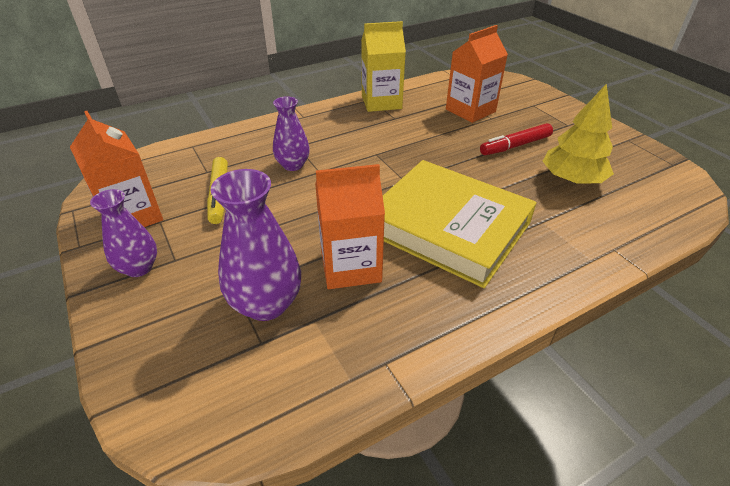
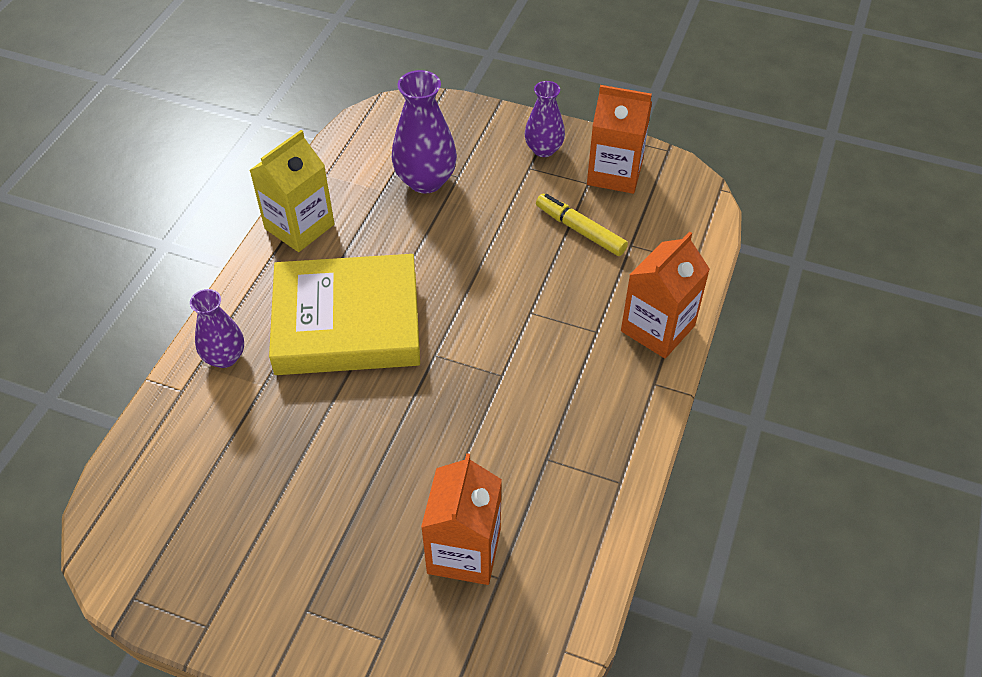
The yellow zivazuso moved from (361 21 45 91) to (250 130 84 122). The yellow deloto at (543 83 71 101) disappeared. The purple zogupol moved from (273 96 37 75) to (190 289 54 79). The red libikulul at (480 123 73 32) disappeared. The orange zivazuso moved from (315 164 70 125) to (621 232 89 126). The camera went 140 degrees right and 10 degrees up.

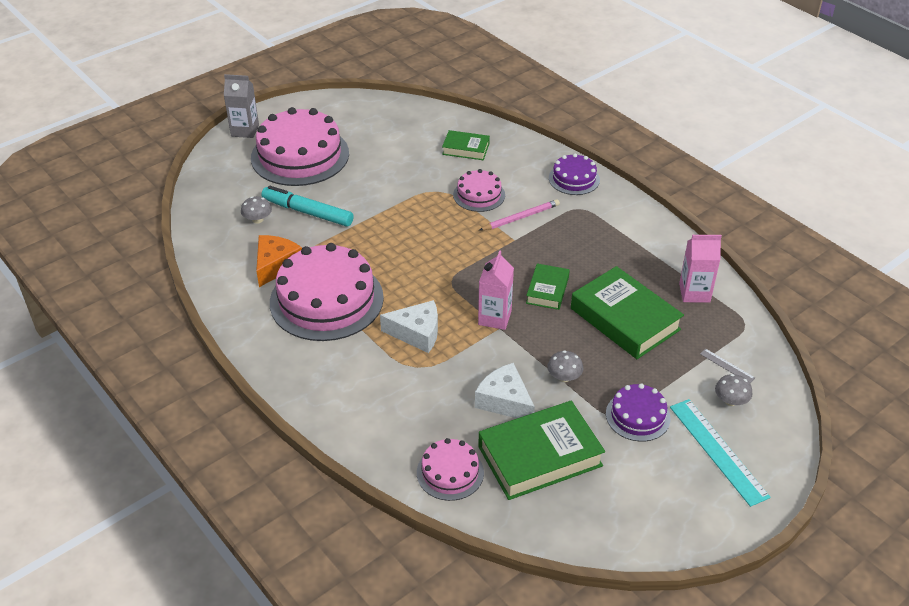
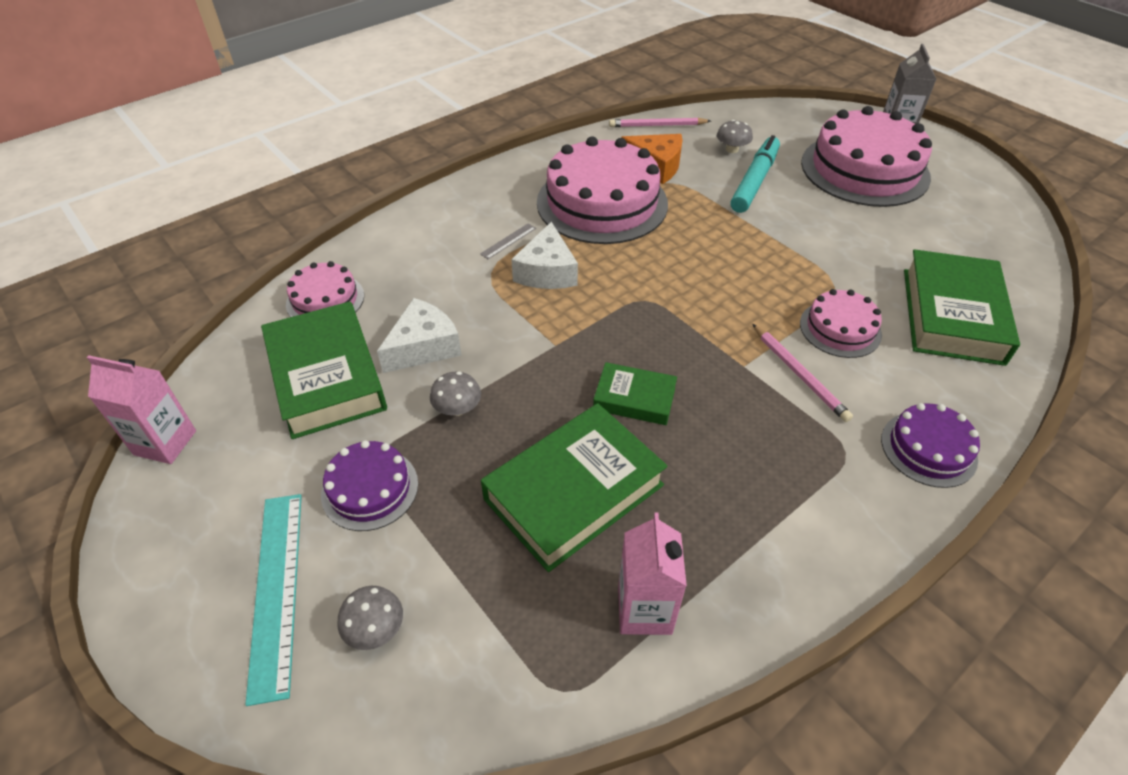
The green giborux at (442 130 48 30) changed to 1.84 times the size. The pink zivazuso moved from (478 250 36 80) to (87 355 109 109). The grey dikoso moved from (700 348 55 35) to (480 223 56 36). The turquoise dikoso at (670 399 101 108) turned 75 degrees counterclockwise. The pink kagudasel at (609 117 102 10) appeared. The camera went 90 degrees right and 5 degrees up.

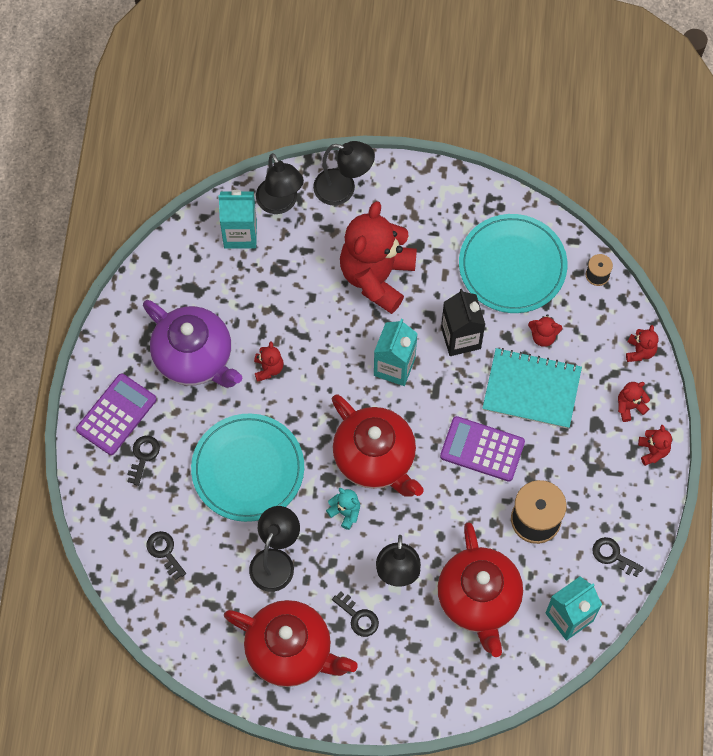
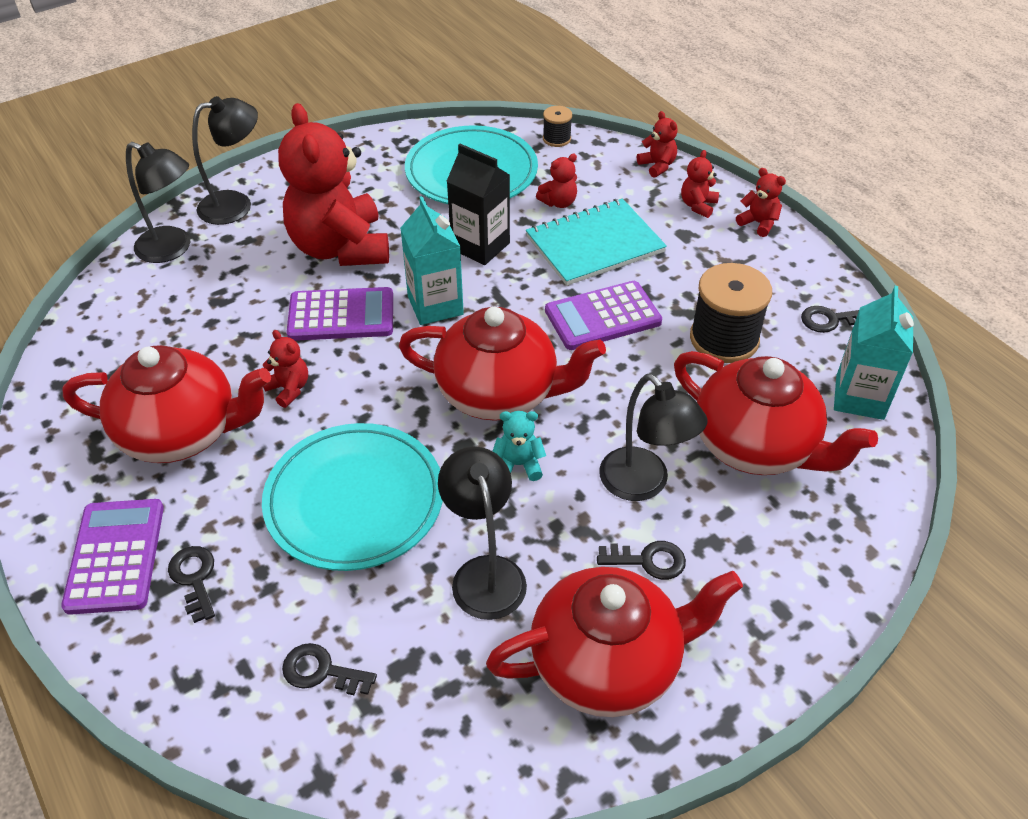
The turquoise zivazuso at (219 190 38 59) disappeared. The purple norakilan at (143 300 99 88) became the red norakilan at (62 345 209 118). The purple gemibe at (287 287 106 54) appeared. The camera went 40 degrees left and 20 degrees down.

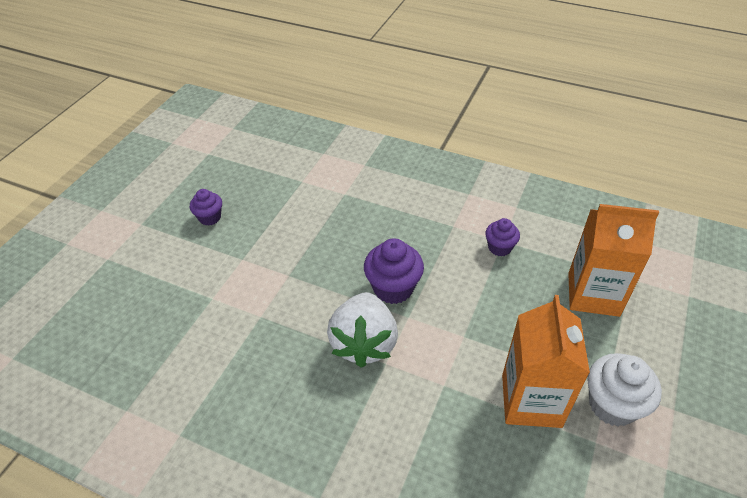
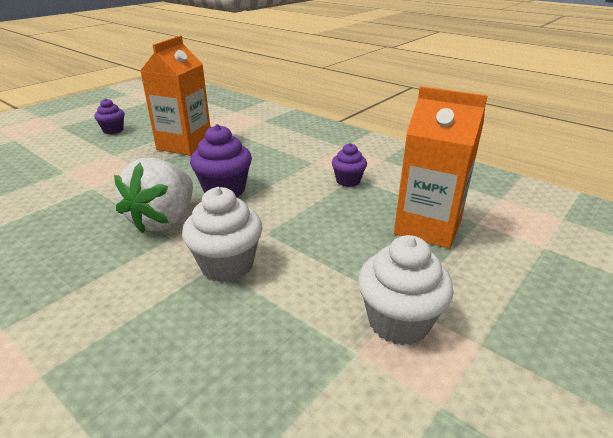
The orange zivazuso moved from (502 295 88 133) to (140 36 70 120). The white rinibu at (182 187 81 95) appeared. The camera went 15 degrees right and 15 degrees down.

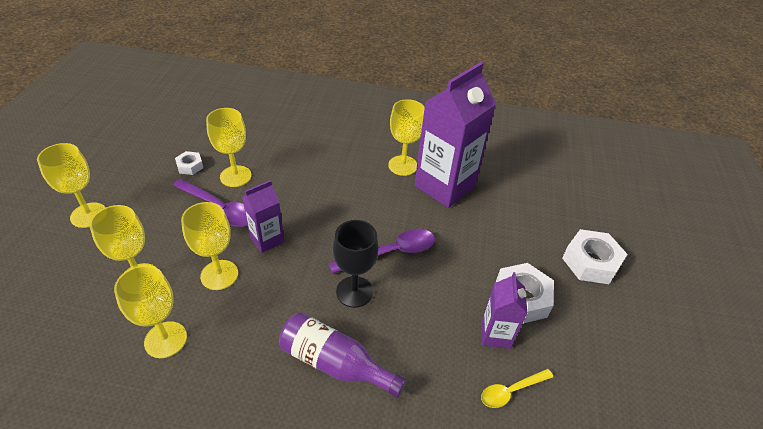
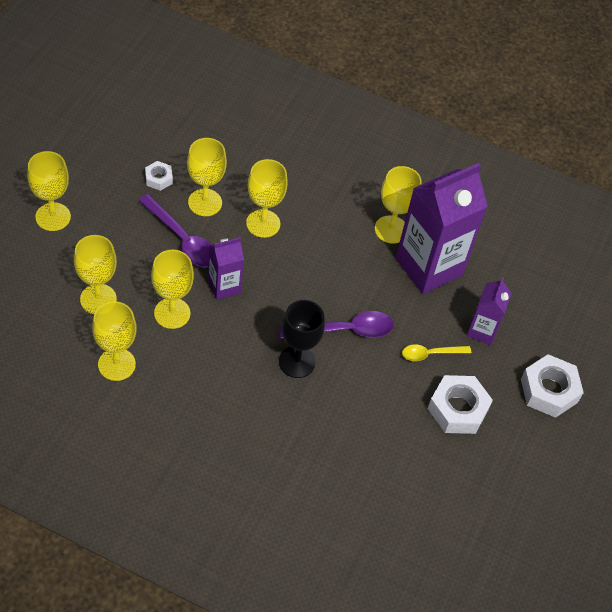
The purple zivazuso moved from (481 272 47 77) to (467 277 45 68). The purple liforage at (279 312 127 86) disappeared. The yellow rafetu moved from (481 369 72 39) to (402 345 69 16). The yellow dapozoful at (246 159 42 79) appeared. The camera went 10 degrees right and 10 degrees up.

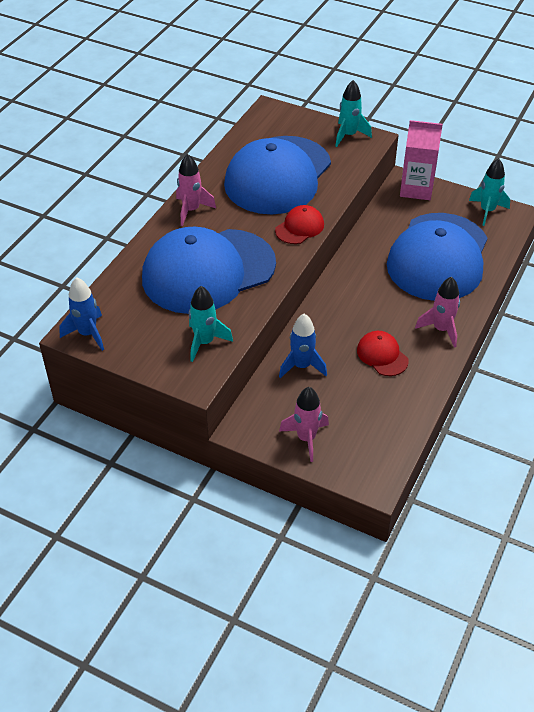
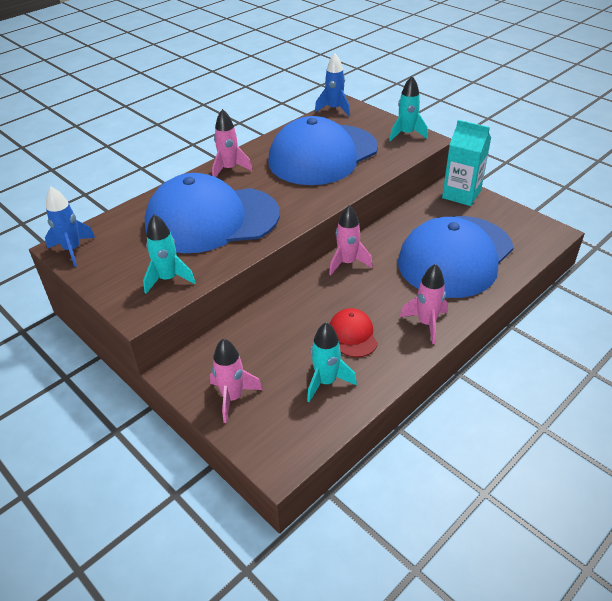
The pink zivazuso at (400 120 43 80) became the turquoise zivazuso at (442 120 49 86). The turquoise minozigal moved from (469 158 41 68) to (307 322 50 80). The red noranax at (275 205 49 39) disappeared. The blue minozigal moved from (279 314 48 64) to (315 53 35 63). The pink minozigal at (329 205 44 70) appeared. The camera went 20 degrees right and 5 degrees down.

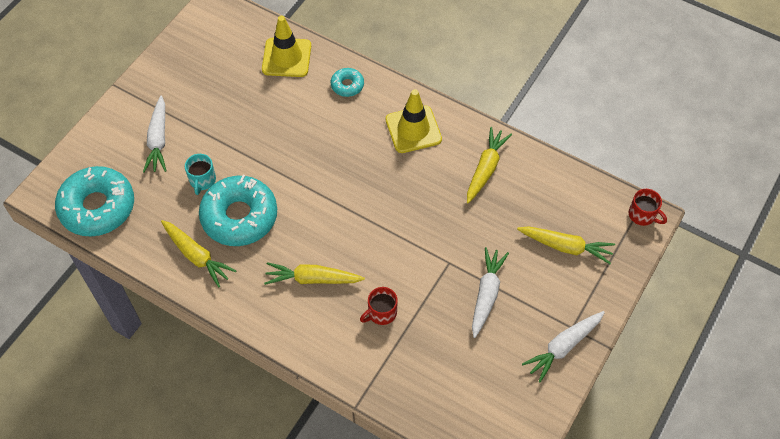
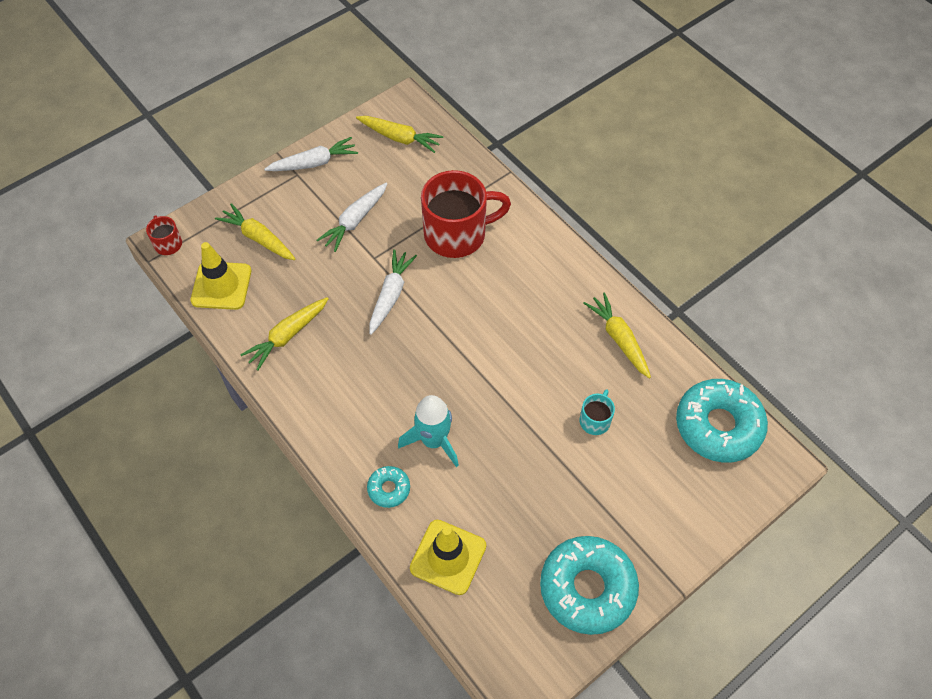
The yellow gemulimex moved from (386 89 56 64) to (191 242 60 68). The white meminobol moved from (143 96 23 77) to (369 249 48 86). The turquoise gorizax moved from (199 175 78 71) to (540 536 99 99). The yellow meminobol moved from (264 262 101 23) to (356 116 87 37). The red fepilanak at (360 287 38 38) changed to 2.20 times the size. The turquoise minozigal at (398 395 61 72) appeared. The camera went 160 degrees left and 0 degrees up.

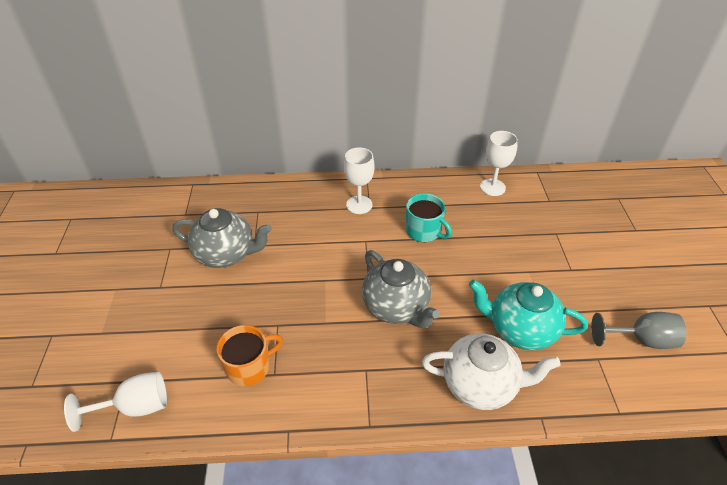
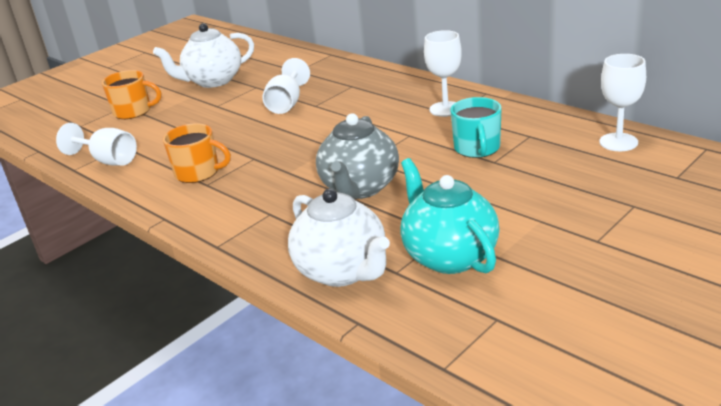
The grey norakilan at (173 208 99 60) was replaced by the white dapozoful at (262 58 48 56). The grey dapozoful at (591 312 95 37) disappeared. The white norakilan at (153 23 101 65) appeared. The orange fepilanak at (102 70 59 49) appeared. The camera went 50 degrees right and 15 degrees down.

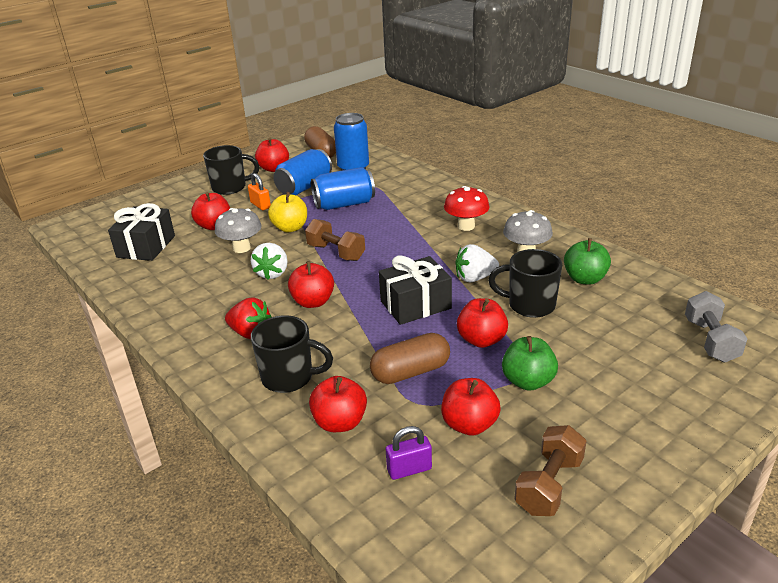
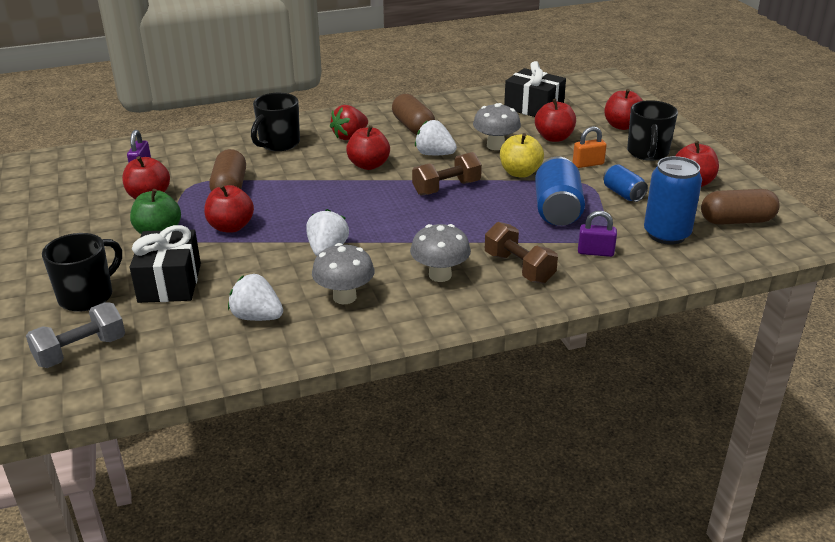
The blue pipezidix at (273 149 59 46) changed to 0.59 times the size. The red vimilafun at (444 186 46 45) became the grey vimilafun at (410 224 61 58). The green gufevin at (564 238 47 47) was replaced by the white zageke at (228 274 55 47). The black fepilanak moved from (488 249 74 69) to (42 233 80 79). The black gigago moved from (379 255 73 70) to (129 225 72 78). The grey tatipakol at (685 291 62 71) turned 60 degrees counterclockwise. The red gufevin moved from (309 376 58 56) to (604 89 39 41). The brown tatipakol moved from (514 425 72 91) to (485 222 73 62). The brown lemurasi at (392 94 43 41) appeared. The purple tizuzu at (578 211 39 46) appeared. The camera went 110 degrees right and 0 degrees up.

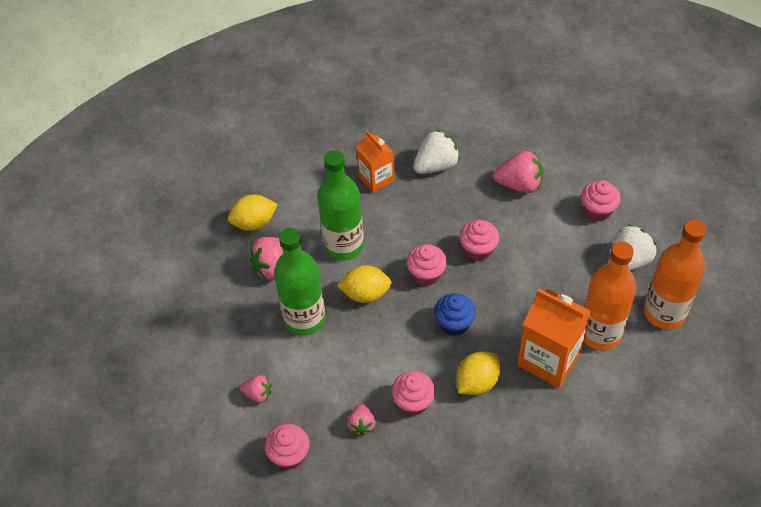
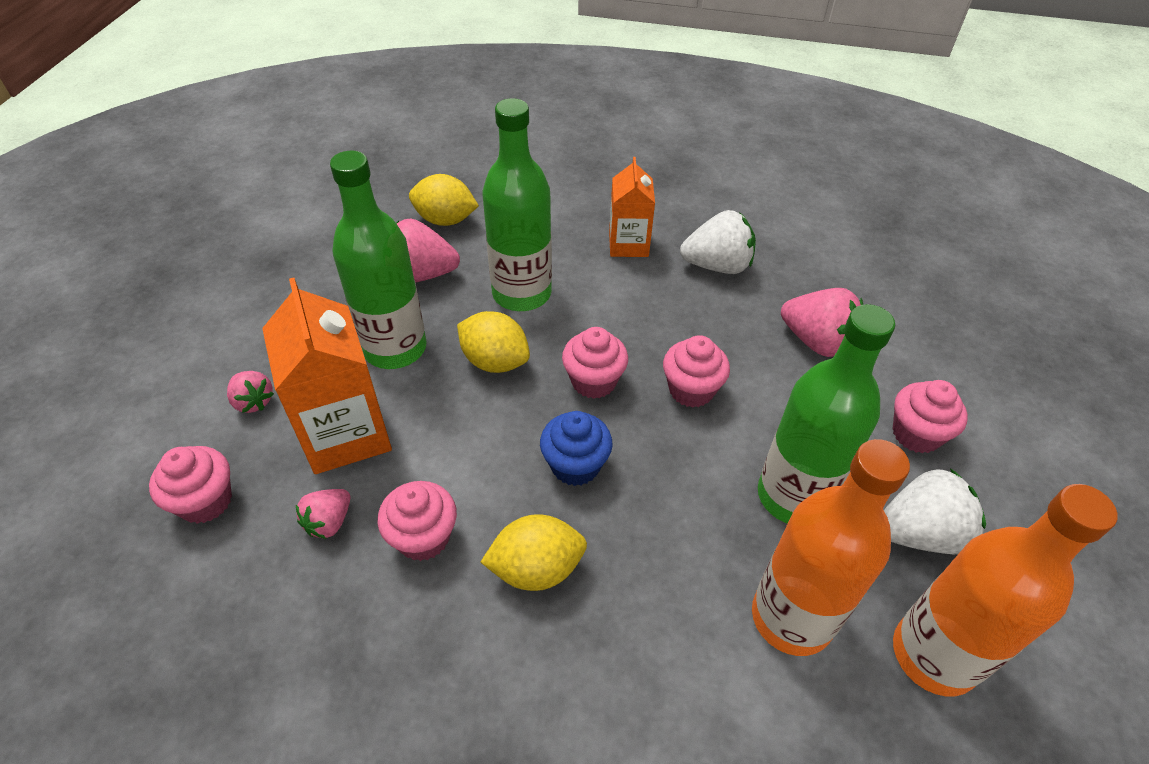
The orange zivazuso moved from (518 289 74 99) to (262 278 130 196). The green liforage at (758 304 137 220) appeared. The camera went 30 degrees right and 5 degrees down.

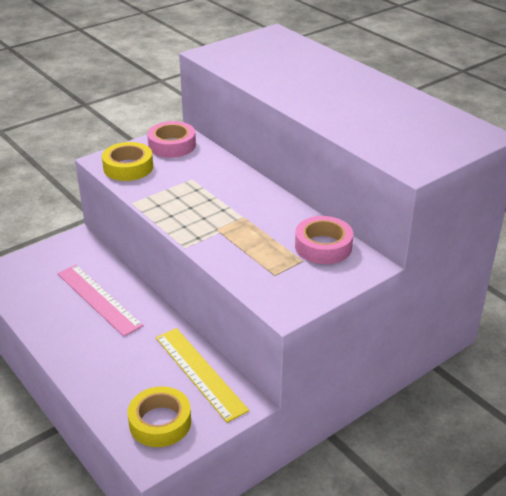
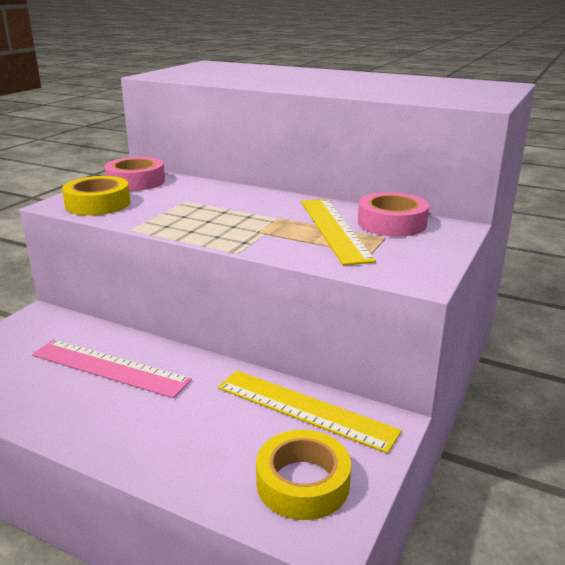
The yellow dikoso at (301 199 75 66) appeared. The camera went 25 degrees left and 10 degrees down.

